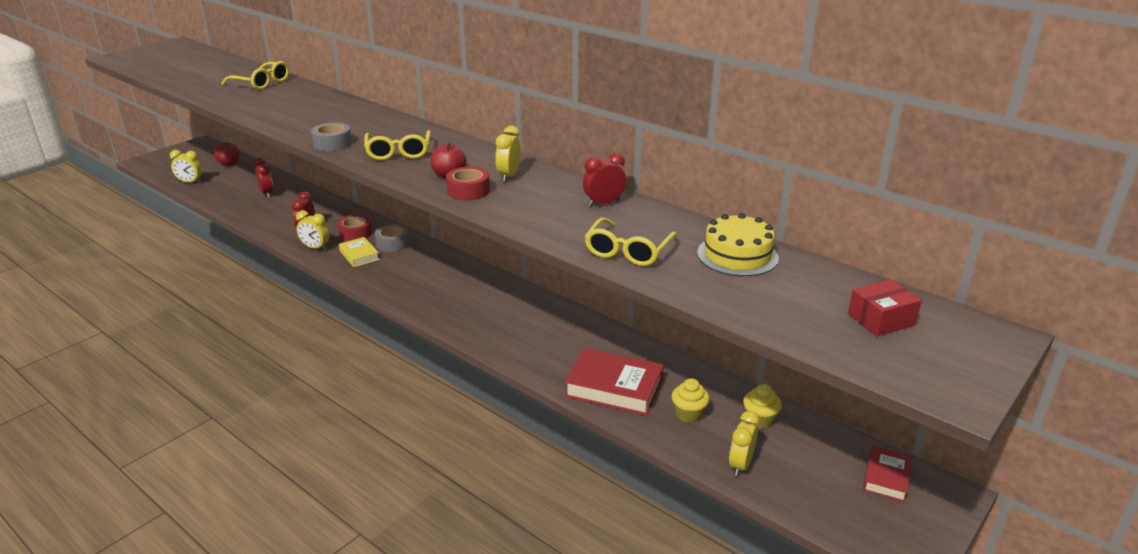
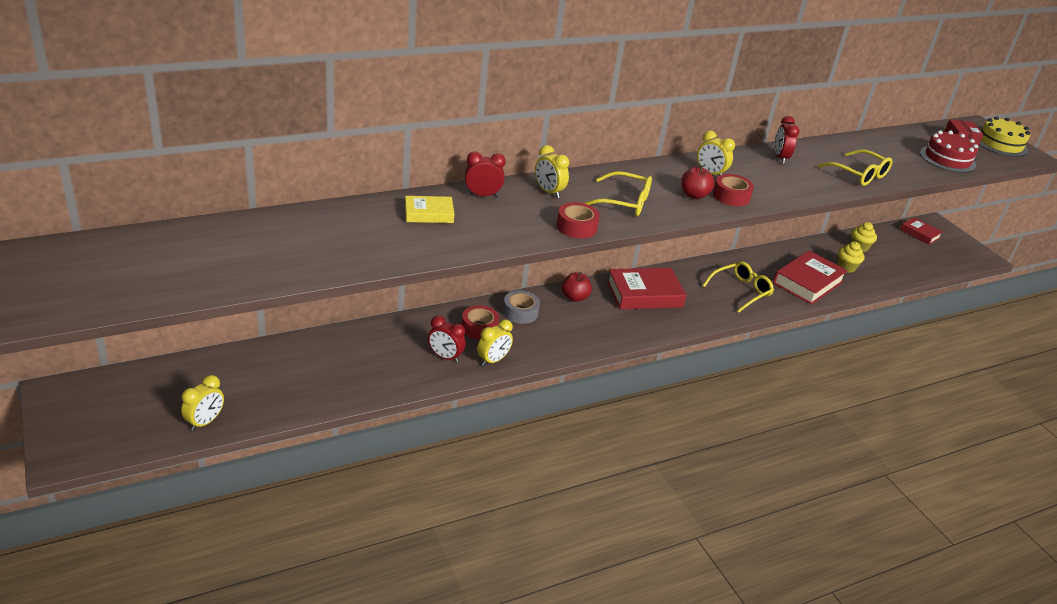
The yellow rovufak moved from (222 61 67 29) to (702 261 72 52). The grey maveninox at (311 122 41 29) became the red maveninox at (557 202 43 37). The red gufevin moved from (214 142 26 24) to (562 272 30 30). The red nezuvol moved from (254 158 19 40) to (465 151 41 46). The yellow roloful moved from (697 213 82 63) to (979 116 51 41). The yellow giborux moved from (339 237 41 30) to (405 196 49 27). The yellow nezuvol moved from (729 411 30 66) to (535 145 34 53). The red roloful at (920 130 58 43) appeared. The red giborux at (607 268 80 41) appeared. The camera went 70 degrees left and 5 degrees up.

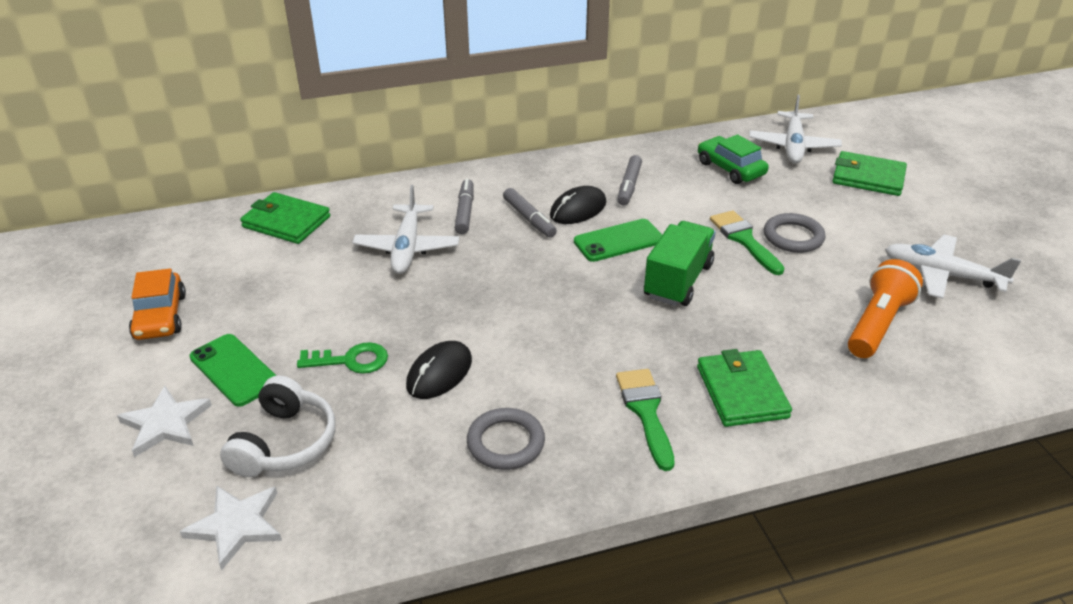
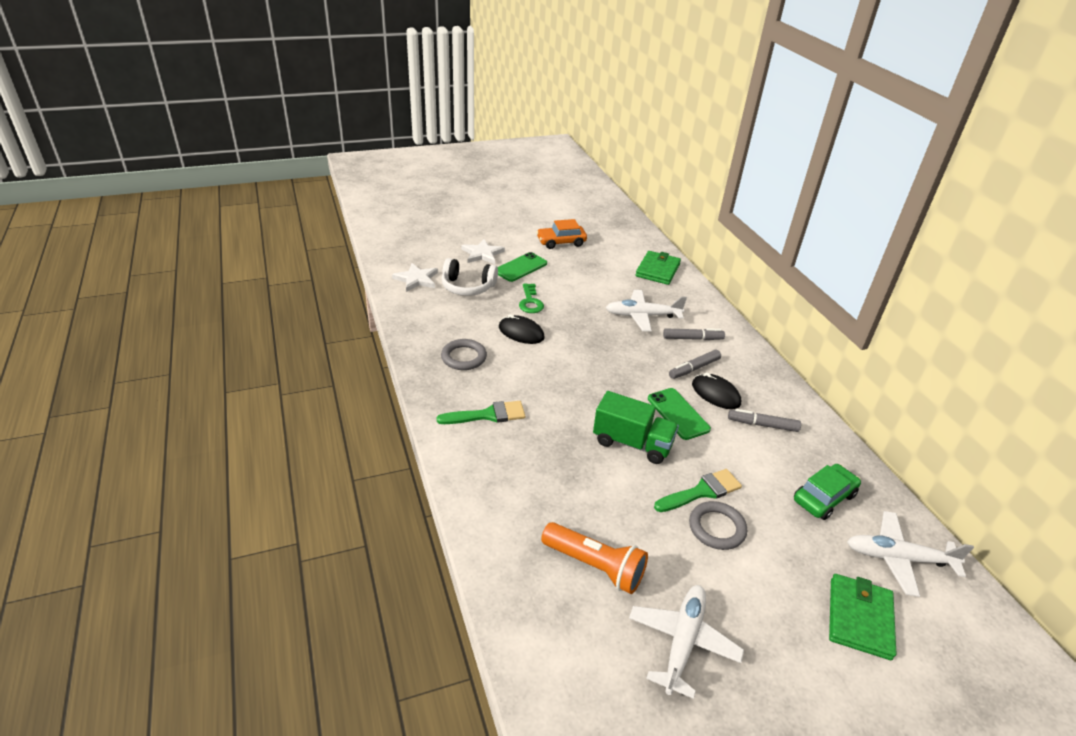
The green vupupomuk at (697 349 95 78) disappeared. The camera went 85 degrees right and 0 degrees up.

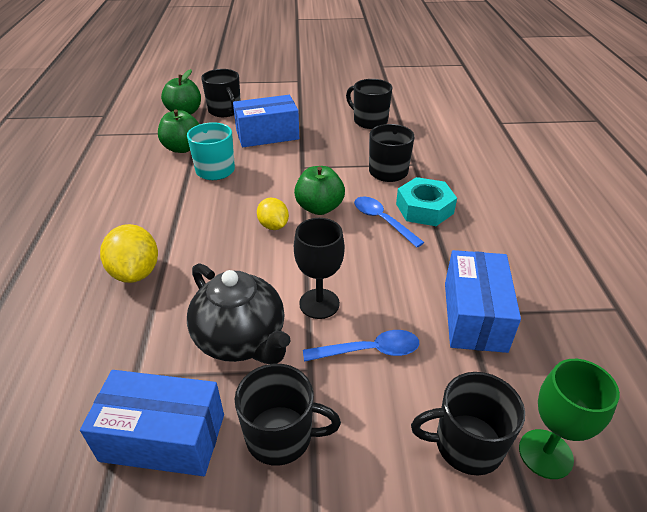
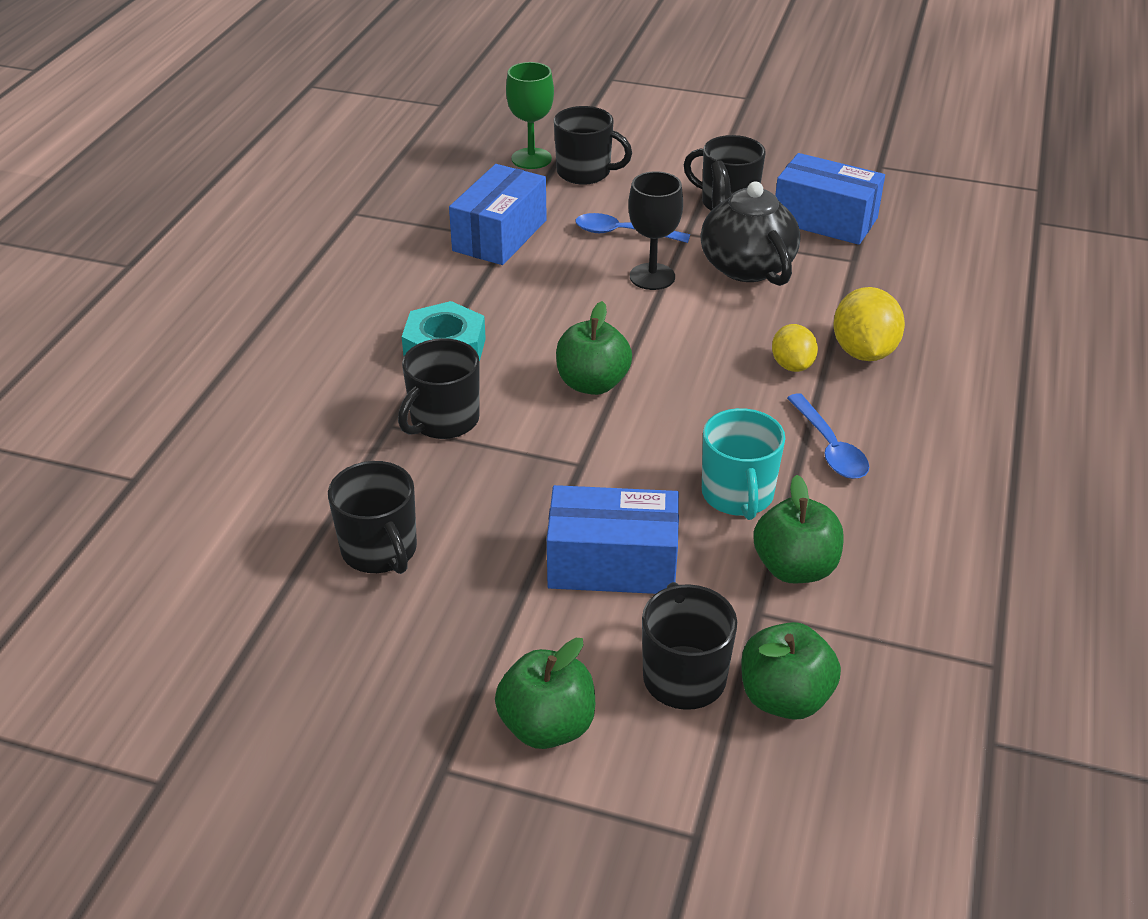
The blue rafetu moved from (354 197 71 50) to (787 393 82 86). The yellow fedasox moved from (257 198 32 32) to (772 324 46 48). The green gufevin at (495 638 100 111) appeared. The camera went 160 degrees left and 0 degrees up.

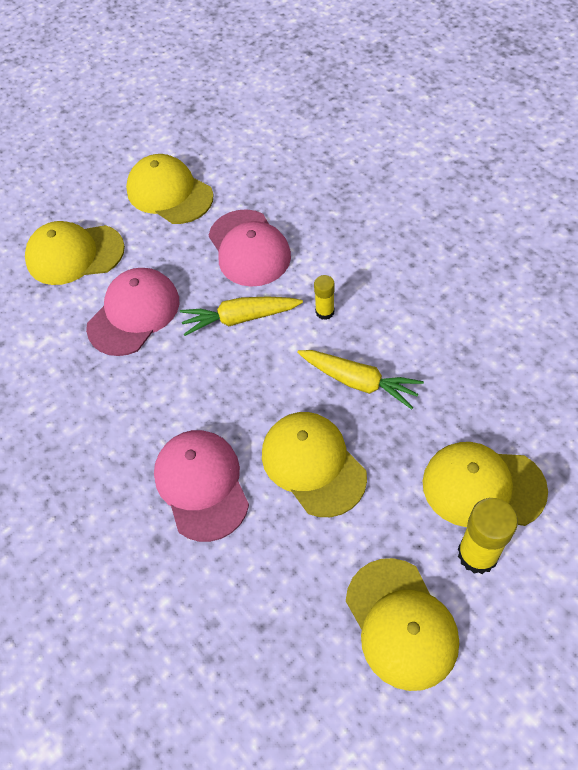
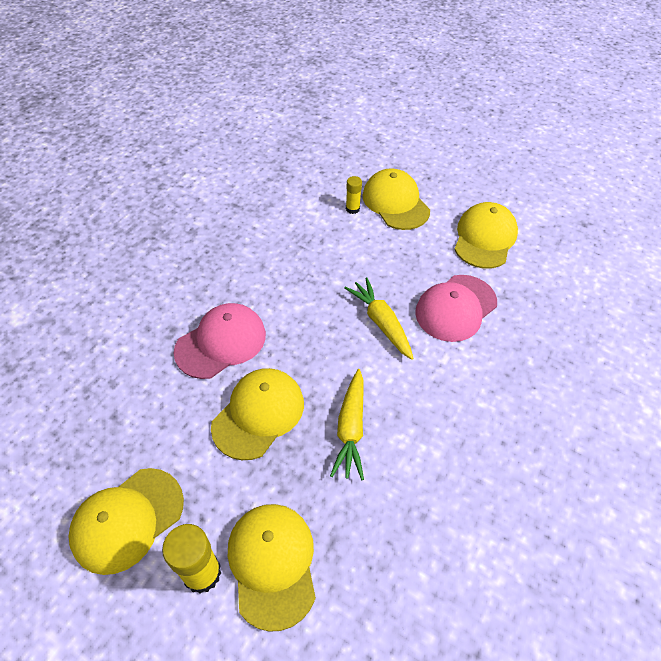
The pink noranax at (86 268 93 88) disappeared. The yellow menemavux moved from (314 275 21 45) to (346 176 16 38). The camera went 65 degrees right and 5 degrees down.

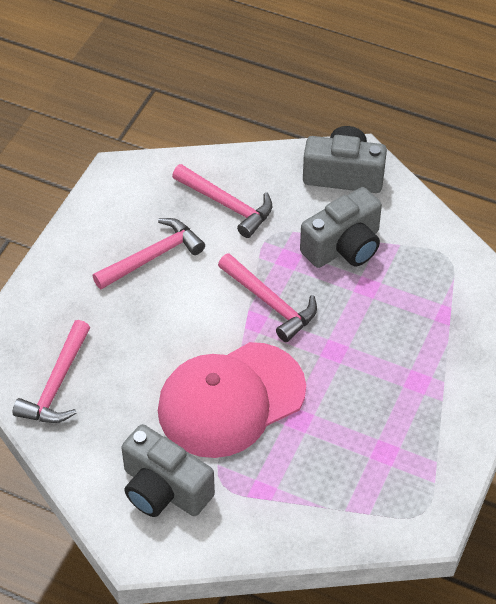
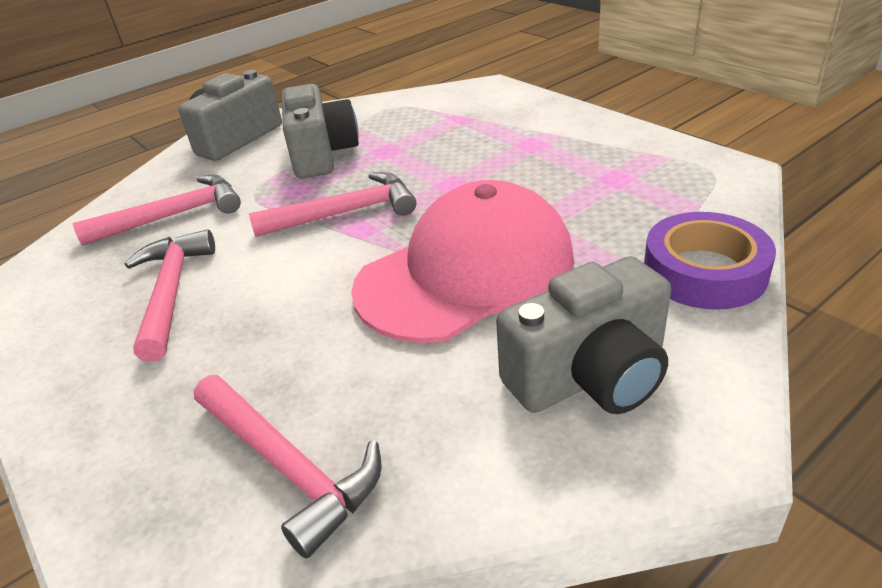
The pink noranax at (158 342 148 116) turned 120 degrees counterclockwise. The purple maveninox at (644 212 132 98) appeared. The camera went 60 degrees left and 15 degrees down.

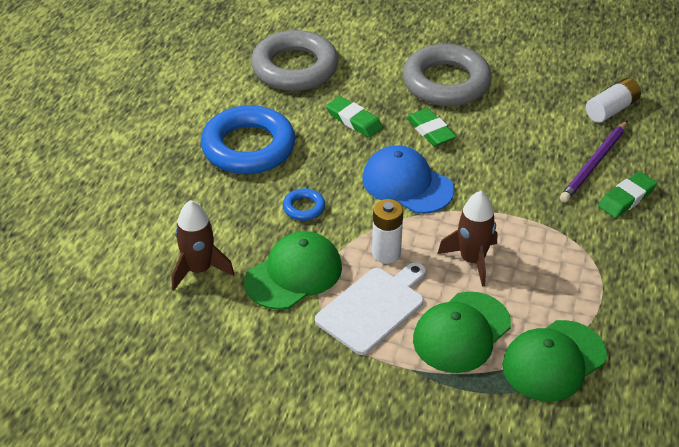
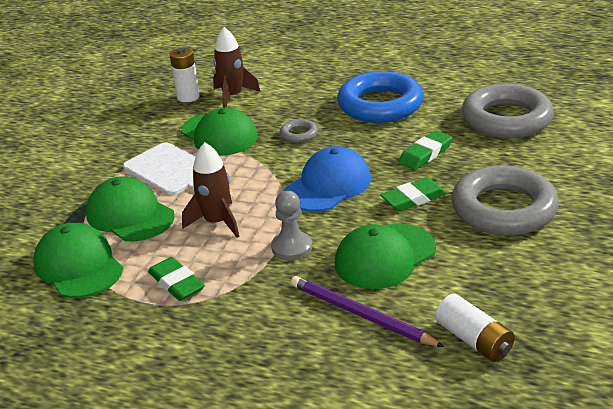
The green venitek moved from (598 172 59 46) to (148 257 57 44). The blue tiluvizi at (283 188 42 33) became the grey tiluvizi at (280 119 38 24). The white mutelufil moved from (372 199 31 65) to (170 47 30 55). The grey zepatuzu at (271 191 41 70) appeared. The green noranax at (335 224 101 65) appeared. The camera went 95 degrees right and 10 degrees down.

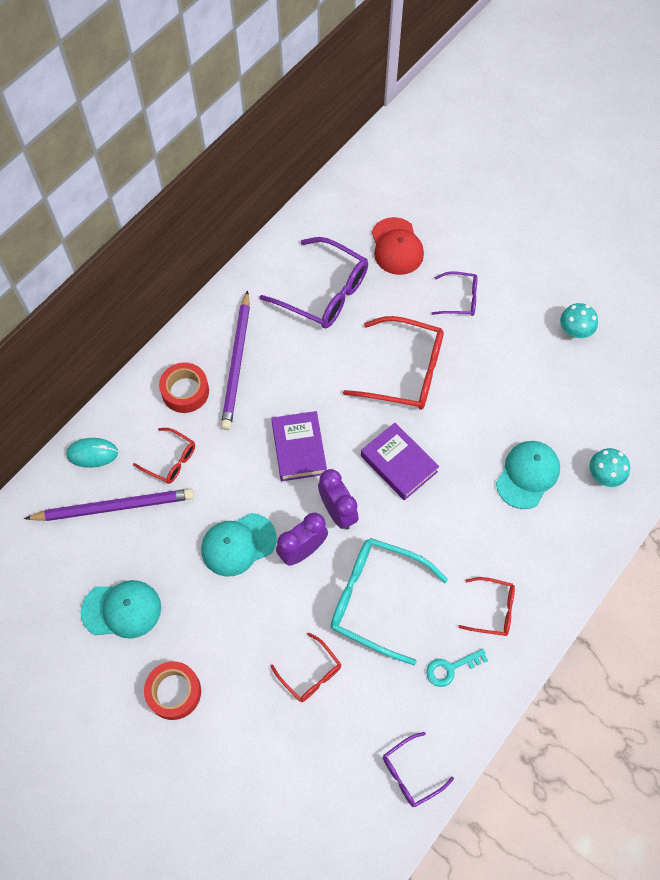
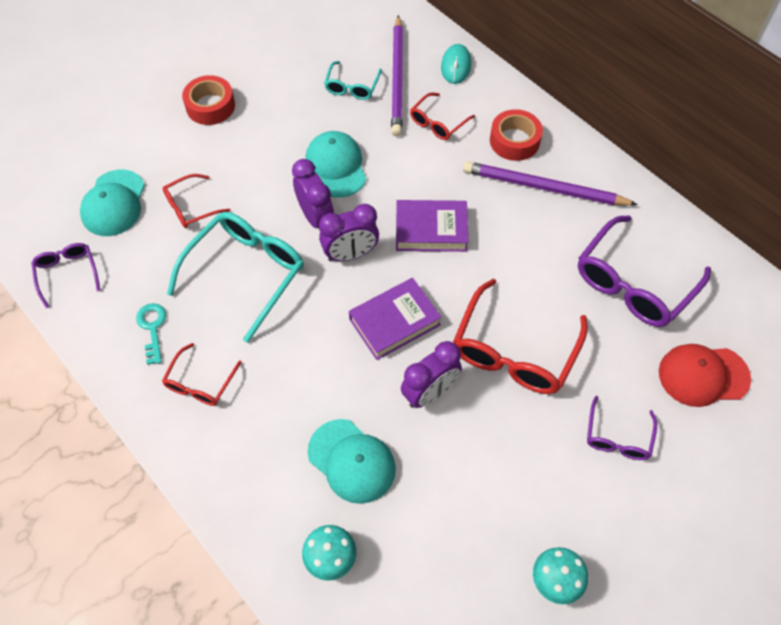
The turquoise noranax moved from (80 580 81 59) to (80 170 65 66). The turquoise rovufak at (324 61 58 39) appeared. The purple nezuvol at (401 341 61 67) appeared. The camera went 100 degrees right and 5 degrees down.

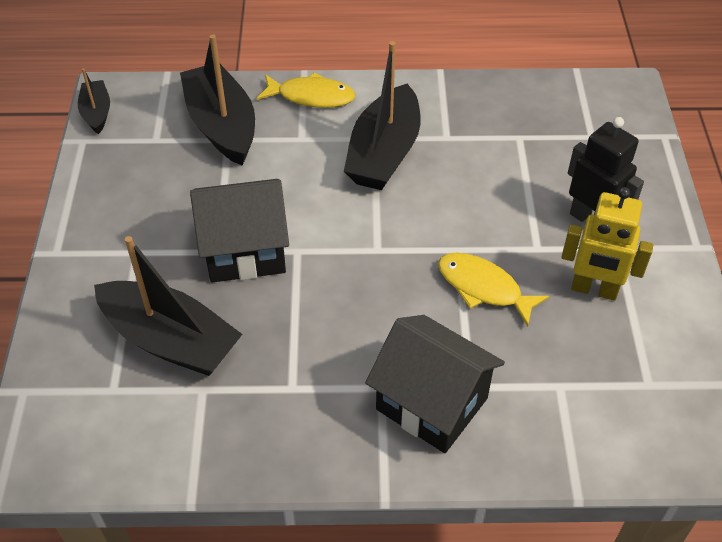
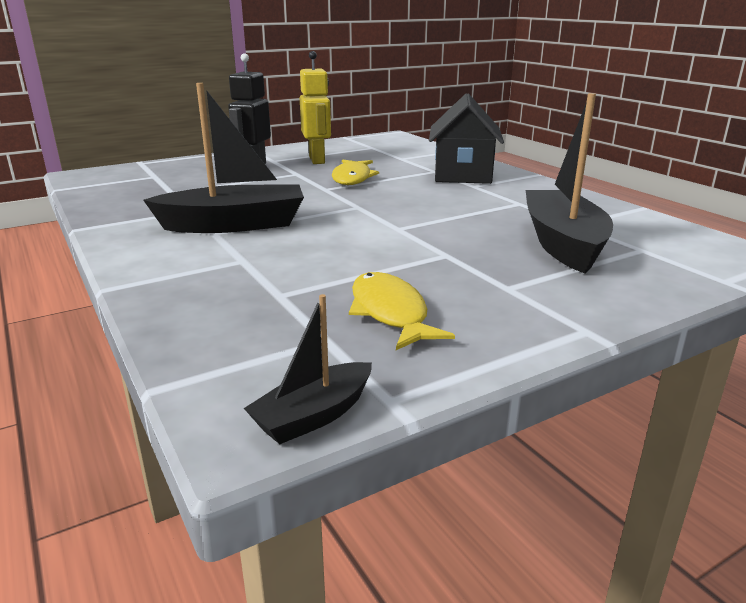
The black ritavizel at (180 34 75 132) disappeared. The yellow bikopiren moved from (257 72 99 36) to (349 272 106 78). The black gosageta at (190 179 99 103) disappeared. The camera went 120 degrees left and 25 degrees down.

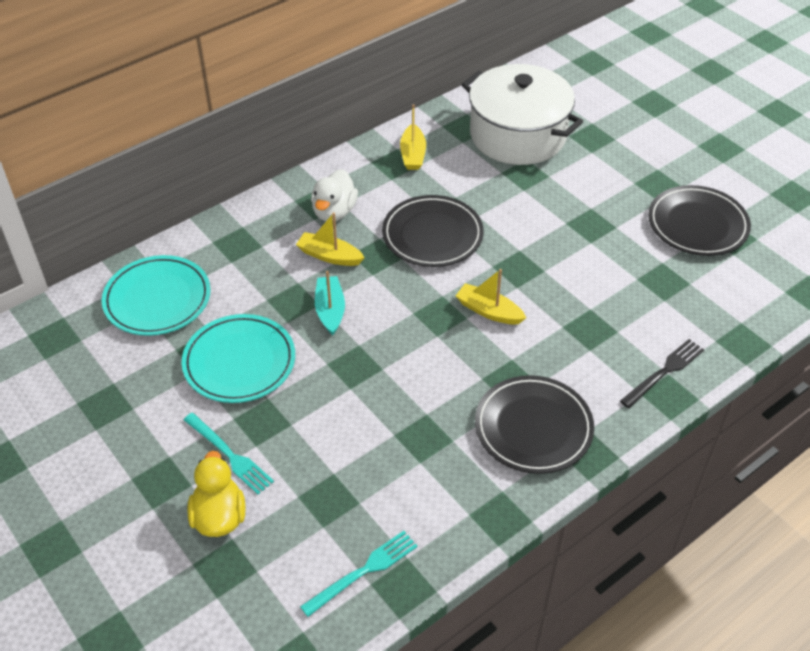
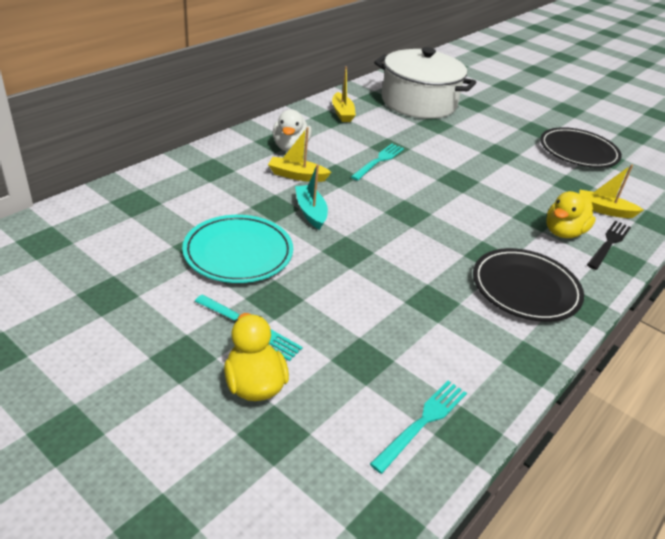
The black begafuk at (382 195 102 72) was replaced by the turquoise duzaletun at (351 144 53 37). The turquoise begafuk at (102 255 108 81) disappeared. The yellow ritavizel moved from (456 269 70 55) to (579 164 65 54). The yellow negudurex at (546 191 50 47) appeared. The camera went 15 degrees left and 10 degrees down.

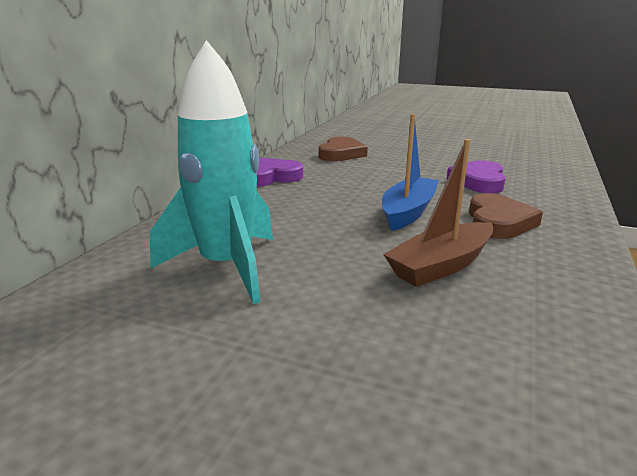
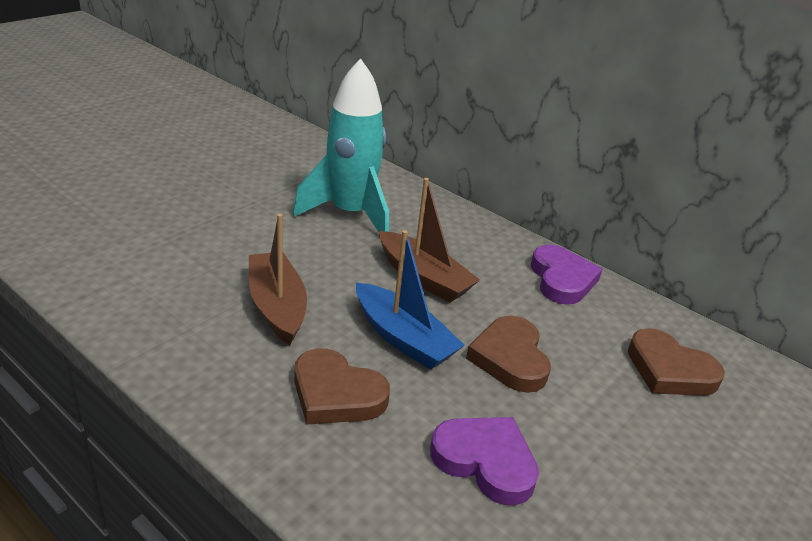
The brown ritavizel at (379 178 101 124) appeared. The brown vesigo at (466 316 85 77) appeared. The camera went 105 degrees right and 10 degrees up.

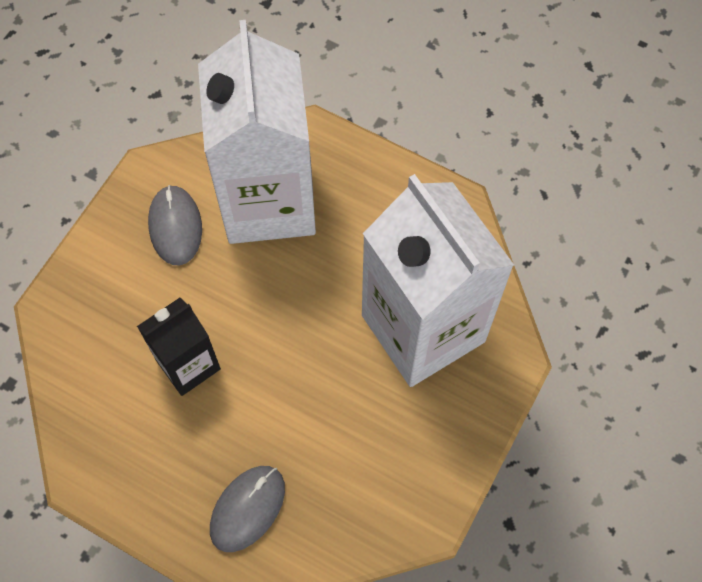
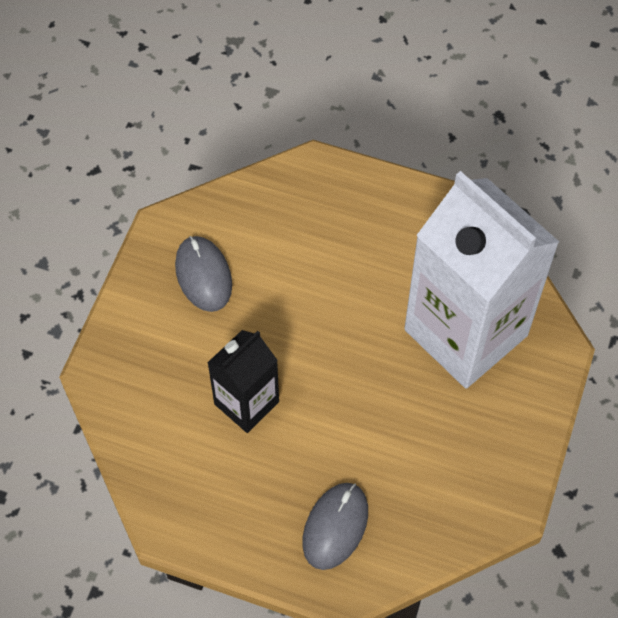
The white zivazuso at (198 20 118 224) disappeared. The camera went 10 degrees left and 5 degrees down.

